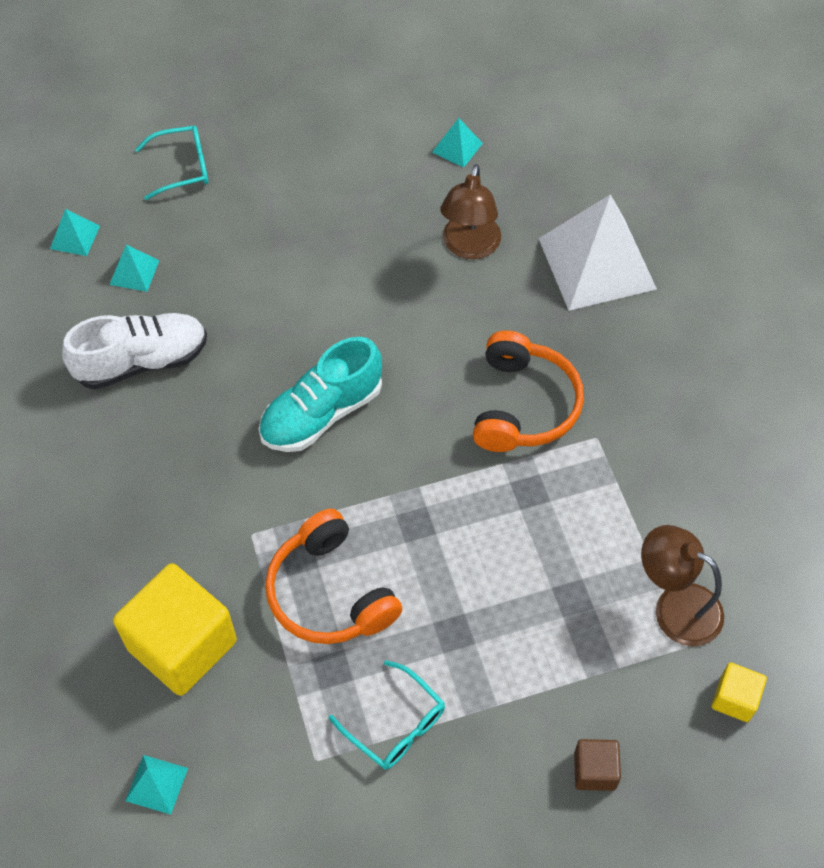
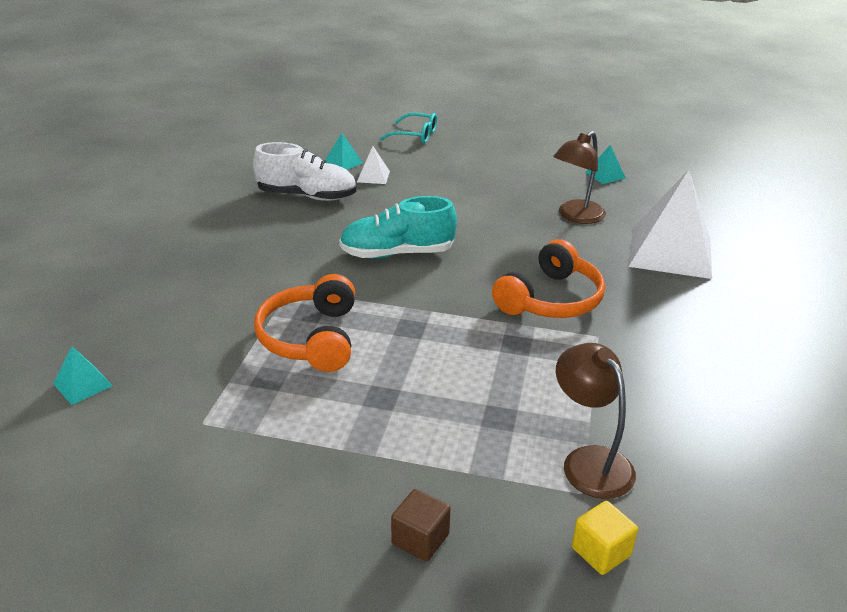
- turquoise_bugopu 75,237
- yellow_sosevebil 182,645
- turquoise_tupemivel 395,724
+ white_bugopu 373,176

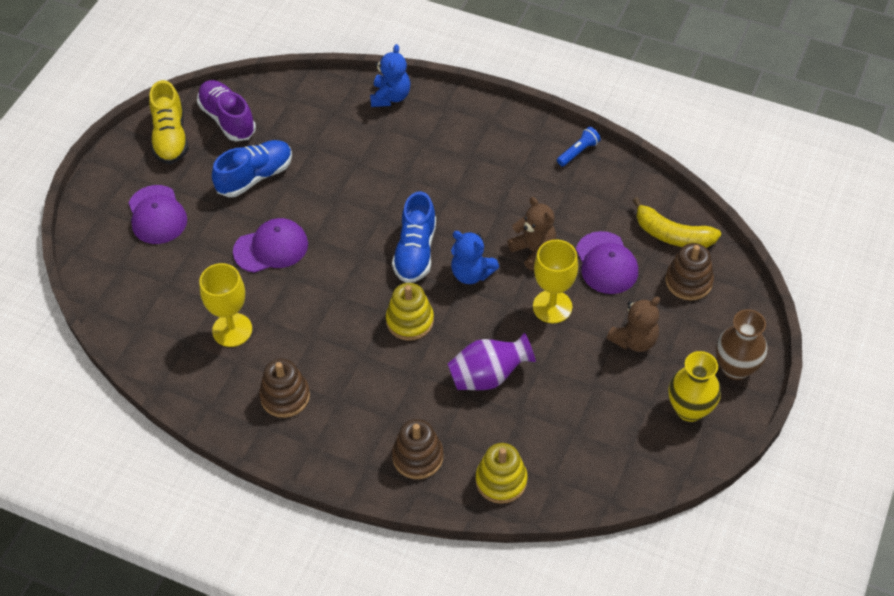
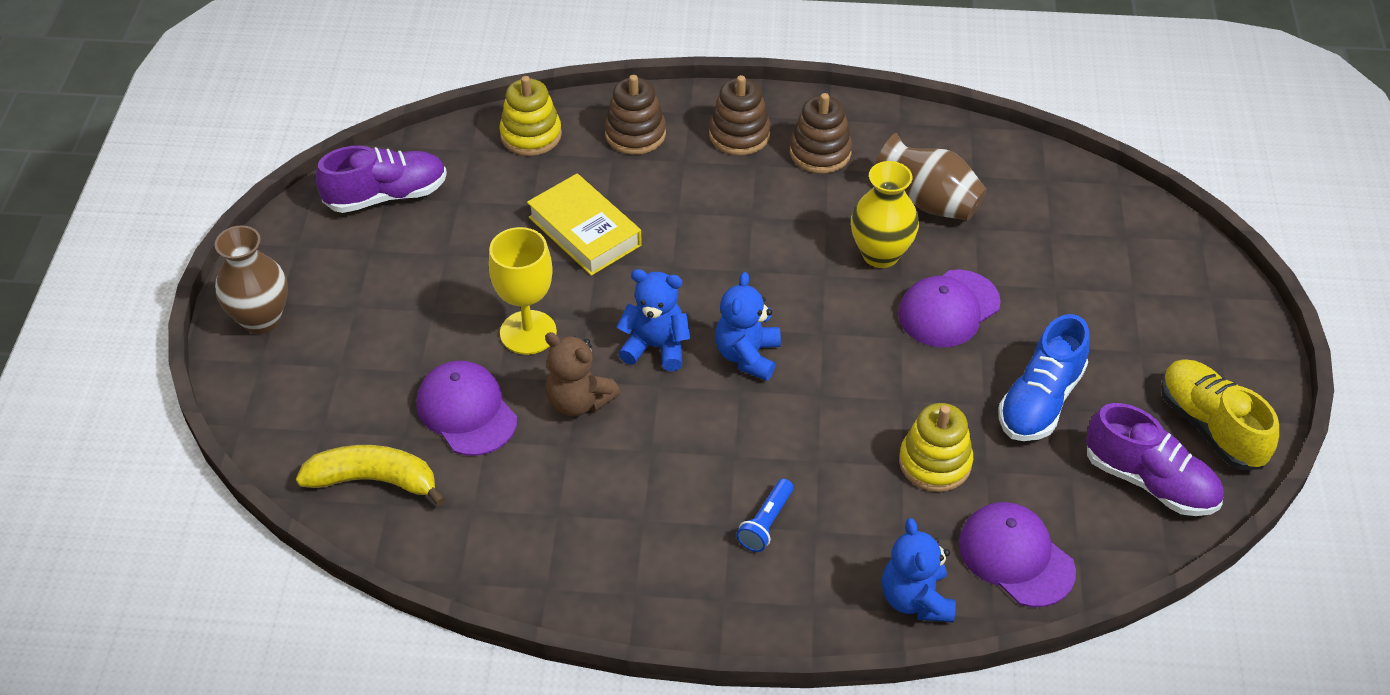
~ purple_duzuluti 157,215 to 1016,557
~ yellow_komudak 232,330 to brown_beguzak 930,202
~ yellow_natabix 410,321 to 935,462
~ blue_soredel 415,251 to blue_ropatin 747,356
~ purple_beguzak 488,376 to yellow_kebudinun 584,231
~ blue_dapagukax 578,152 to 766,523
- brown_ropatin 634,340
~ brown_natabix 688,281 to 739,134
~ yellow_beguzak 689,409 to 880,254
+ purple_soredel 386,196

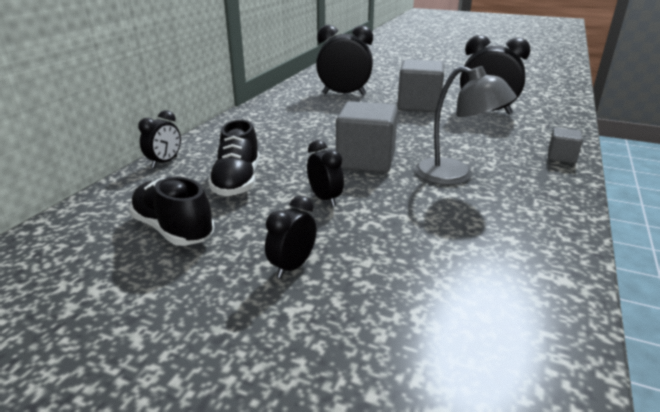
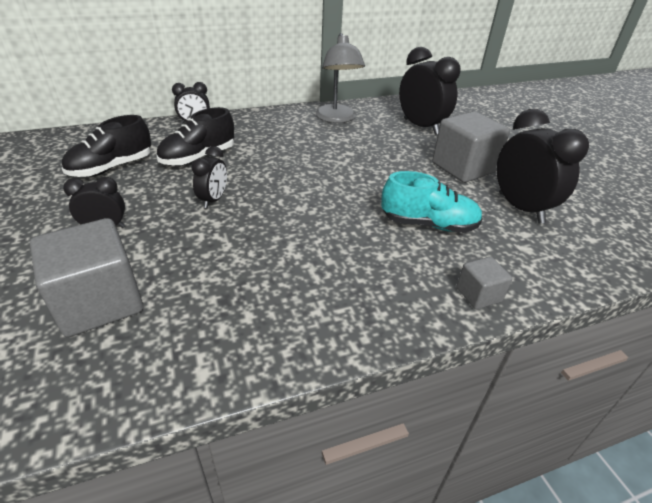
~ black_soredel 173,229 = 112,168 135 degrees counterclockwise
~ grey_sosevebil 365,161 to 99,302
~ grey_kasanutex 455,175 to 337,118
+ turquoise_soredel 428,224

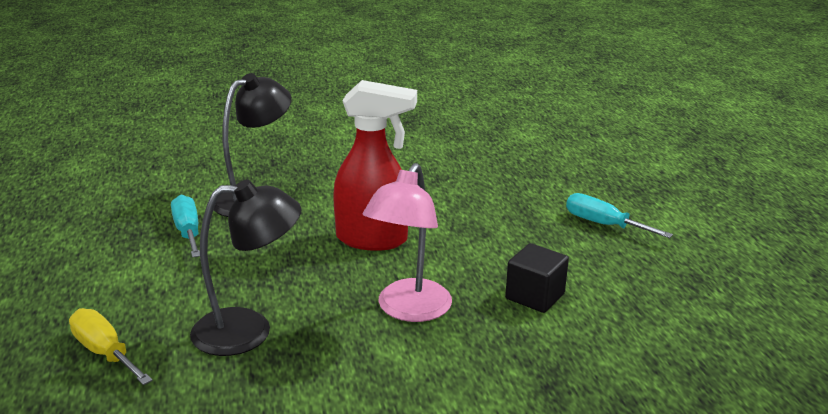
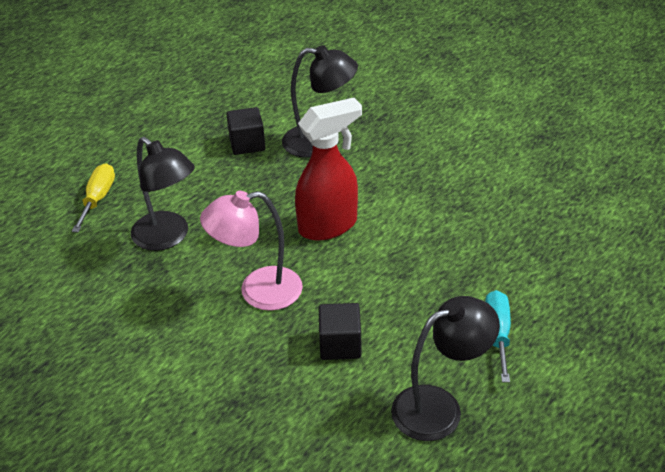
~ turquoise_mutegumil 188,232 to black_sosevebil 247,144
~ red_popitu 373,240 = 329,226 90 degrees counterclockwise
+ black_kasanutex 440,407

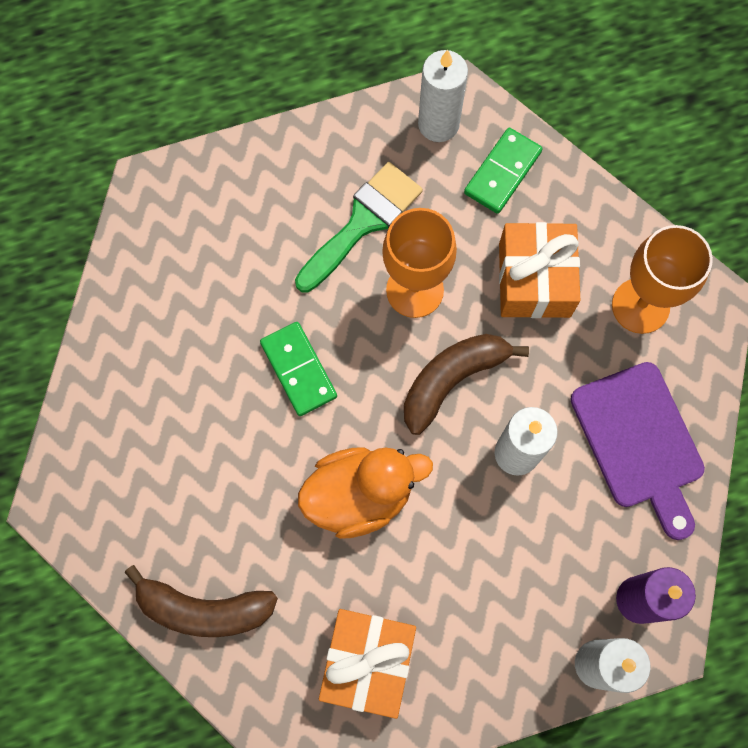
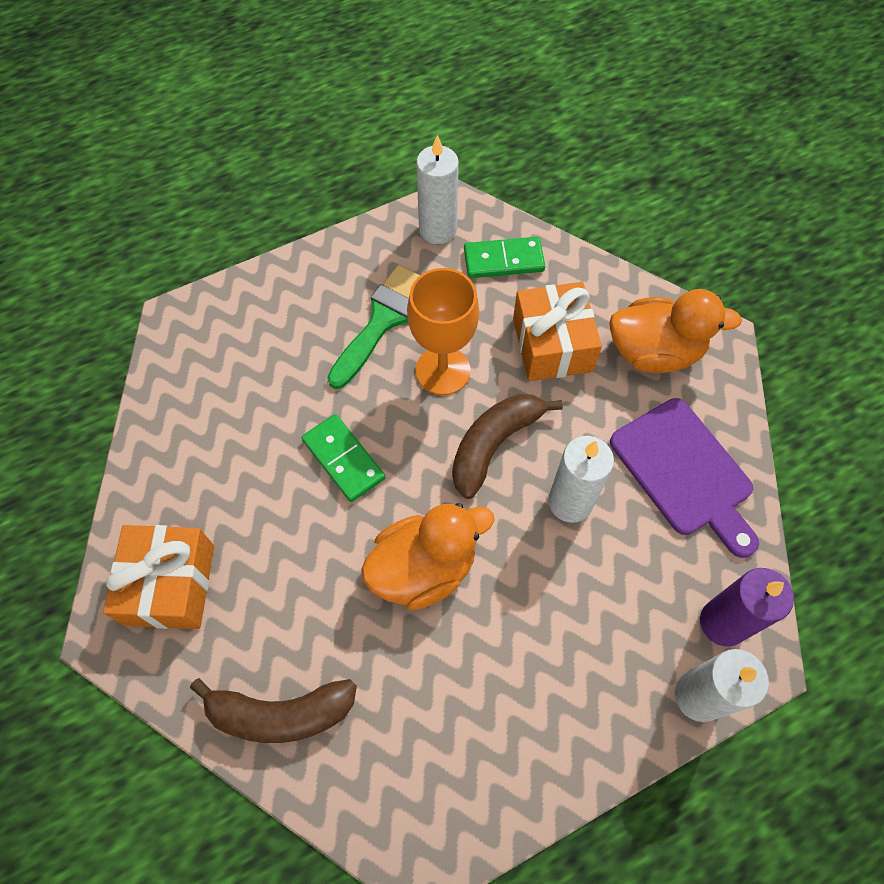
~ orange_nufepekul 368,662 to 170,584
~ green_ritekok 502,172 = 503,260 60 degrees clockwise
~ orange_komudak 640,306 to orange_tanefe 654,352

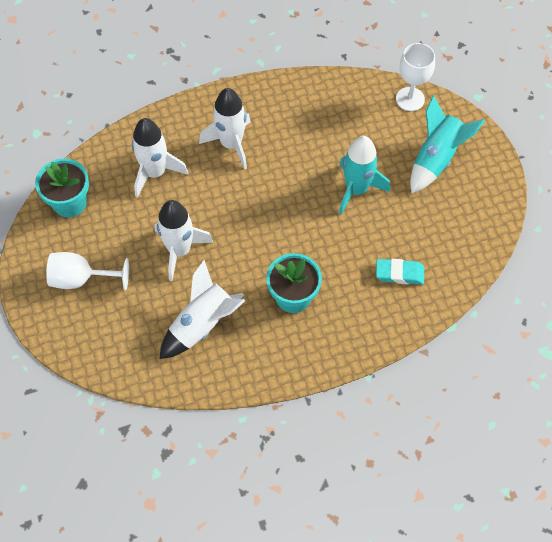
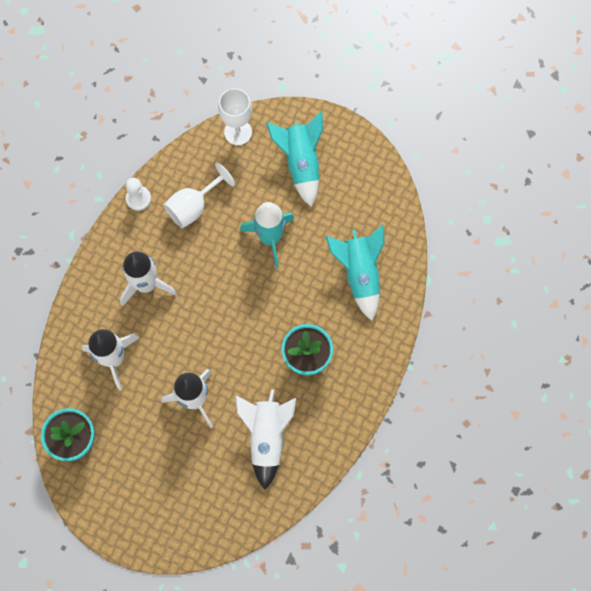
~ white_komudak 81,279 to 193,206
~ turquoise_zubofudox 399,273 to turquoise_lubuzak 359,274
+ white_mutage 138,198

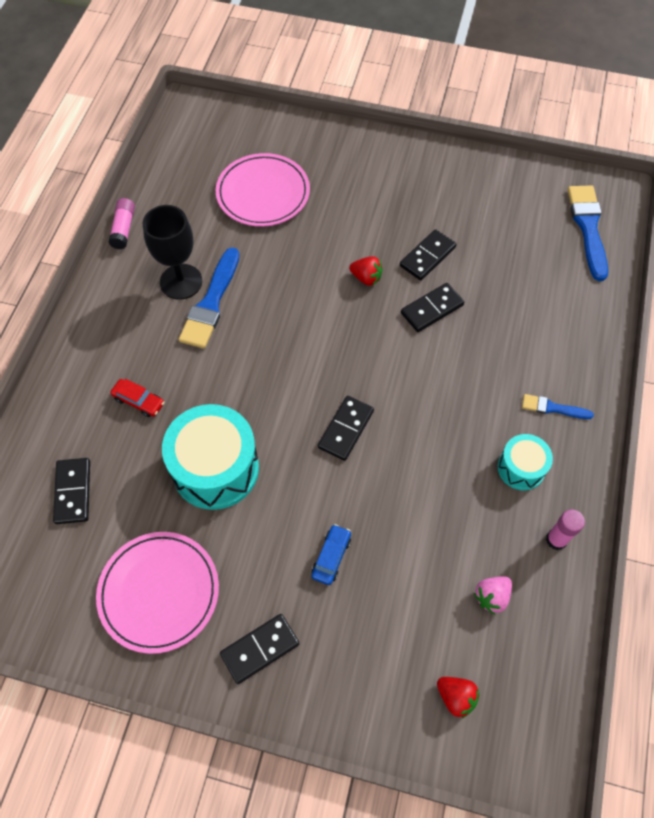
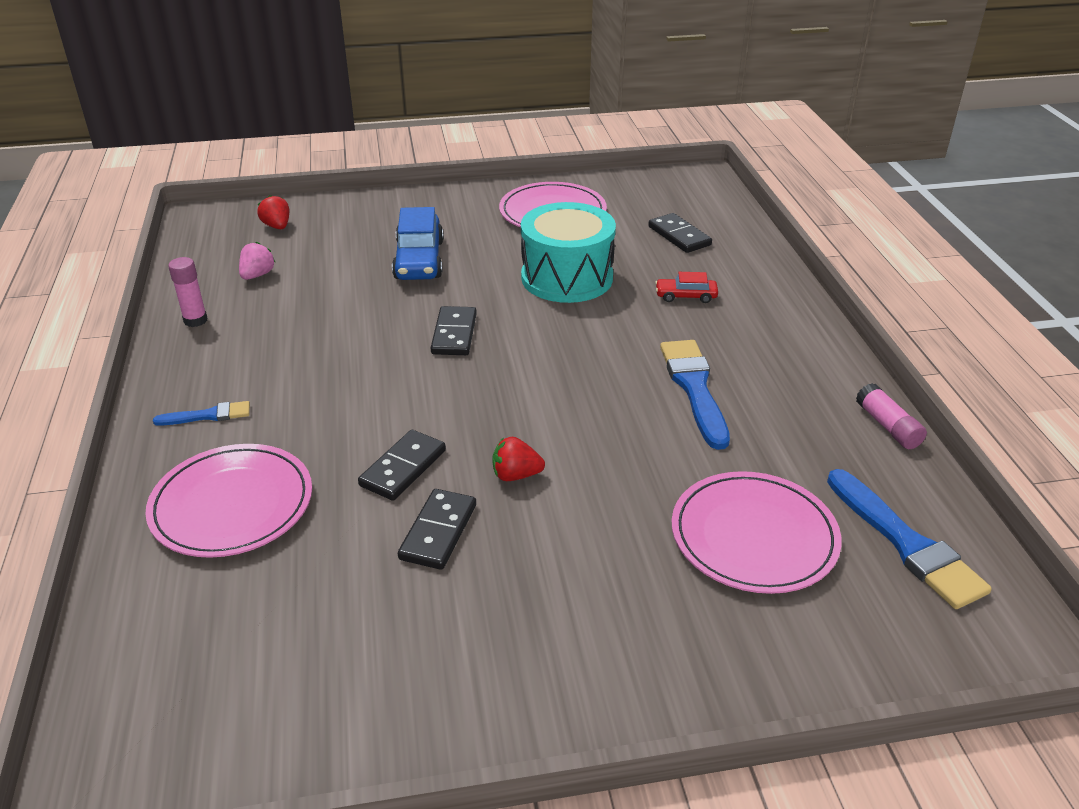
- black_komudak 181,282
- black_ritekok 260,649
~ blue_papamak 331,557 = 419,260 x1.90
~ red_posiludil 456,697 = 277,226 45 degrees clockwise
- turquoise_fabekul 521,468
~ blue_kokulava 588,228 to 905,543
+ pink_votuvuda 232,505

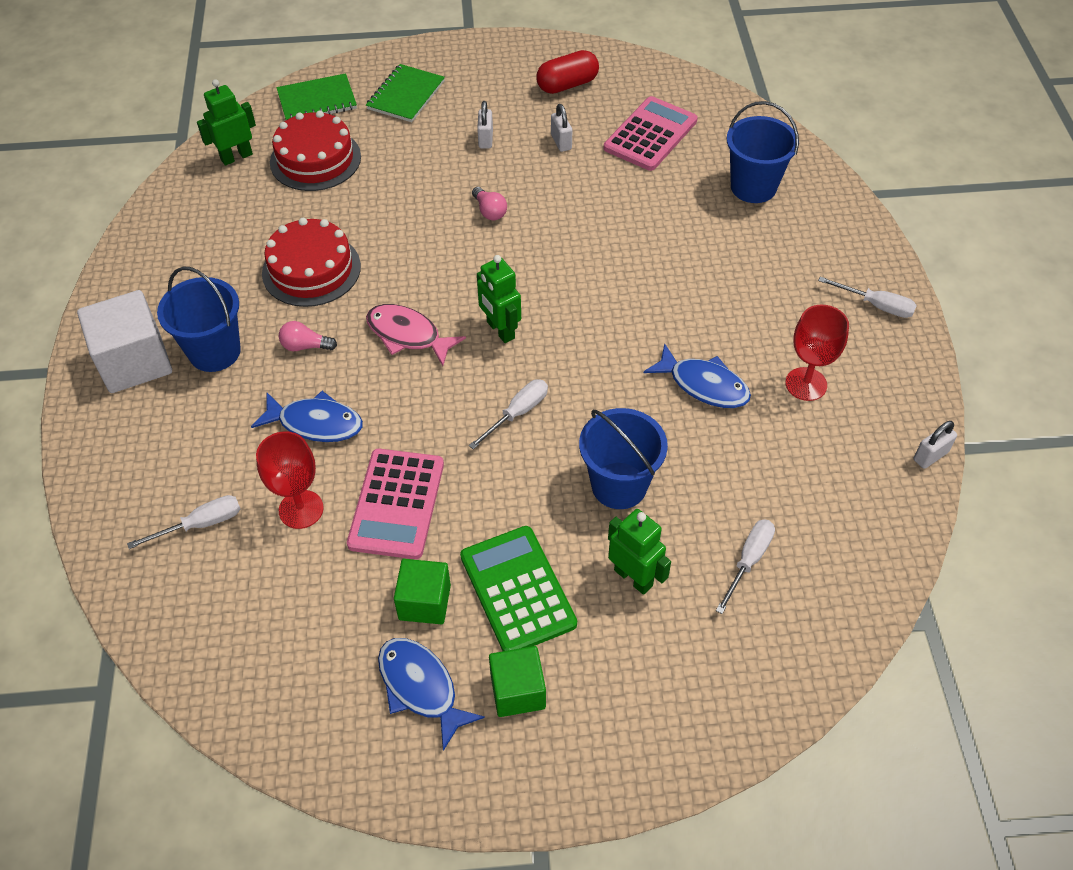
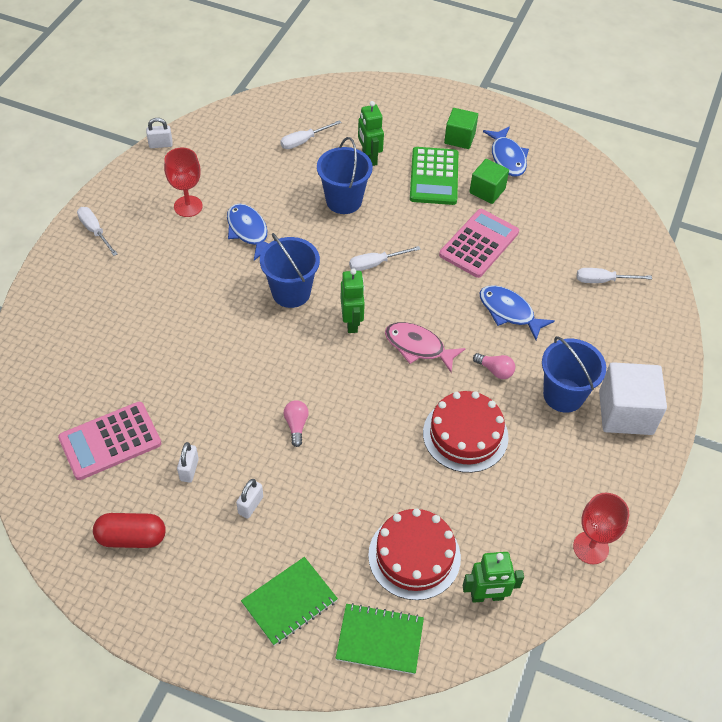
~ red_komudak 301,509 to 590,547
~ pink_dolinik 408,335 = 418,347 150 degrees clockwise
~ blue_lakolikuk 753,187 to 291,292

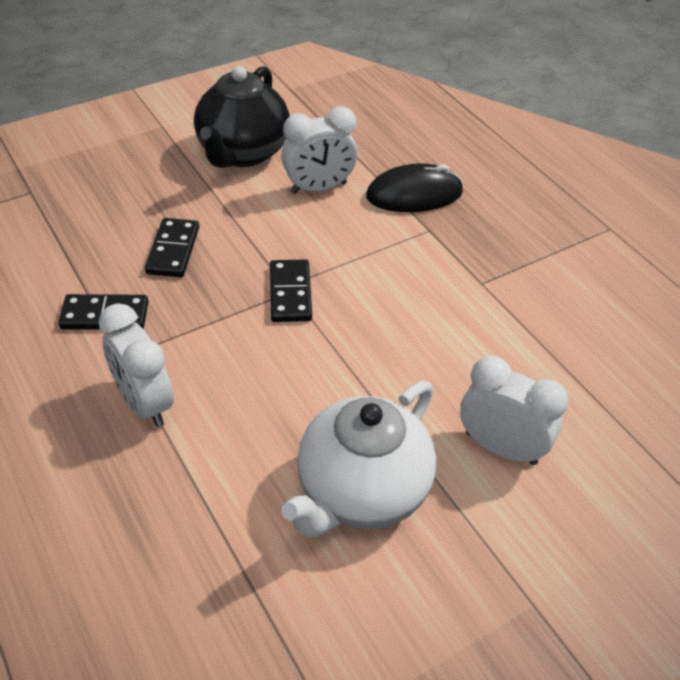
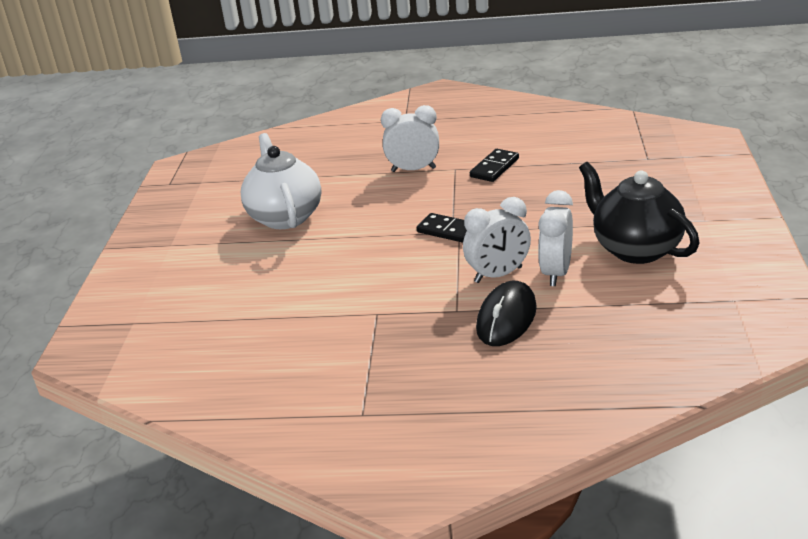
- black_ritekok 173,250
~ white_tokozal 500,448 to 498,275

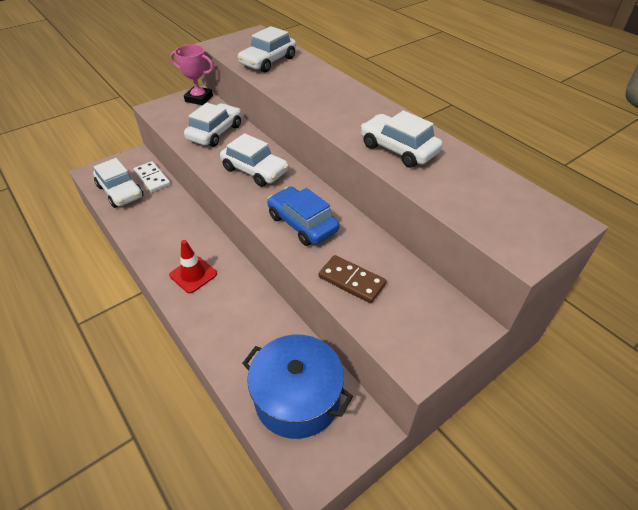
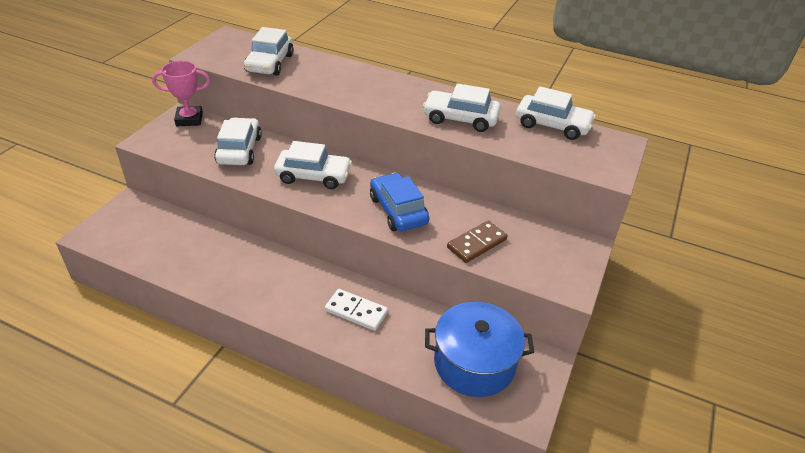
~ white_papamak 120,191 to 552,125
~ white_ritekok 152,178 to 356,311
- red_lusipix 193,274
~ blue_papamak 302,223 = 398,210 45 degrees clockwise
~ brown_ritekok 352,280 = 476,243 45 degrees counterclockwise

